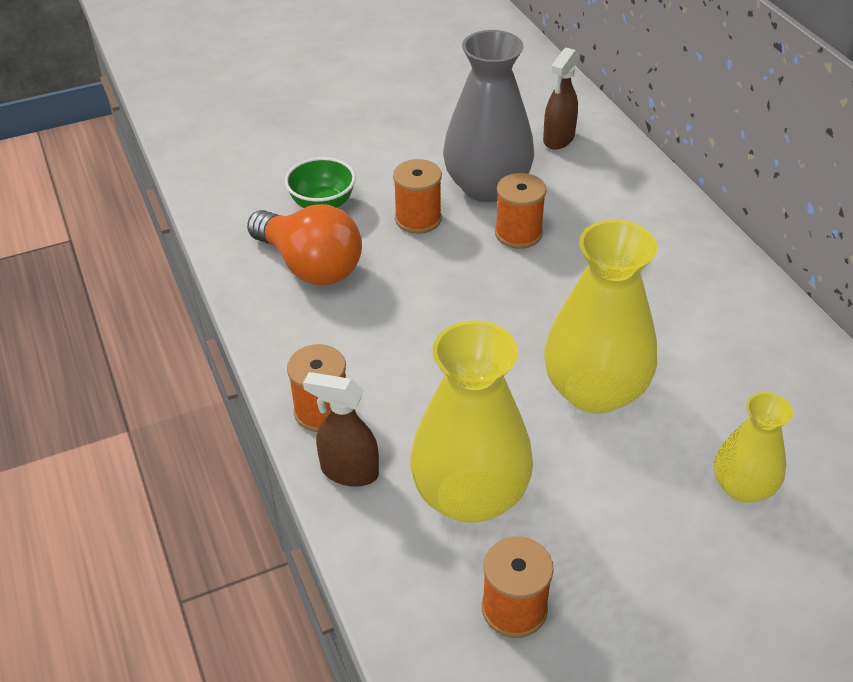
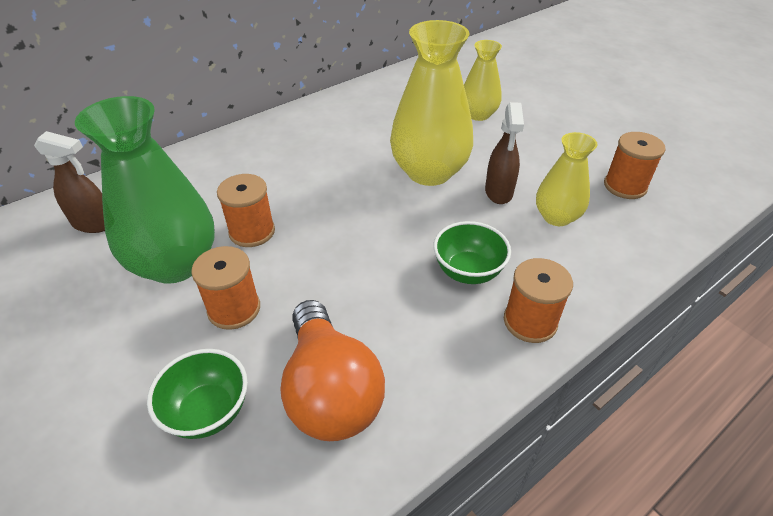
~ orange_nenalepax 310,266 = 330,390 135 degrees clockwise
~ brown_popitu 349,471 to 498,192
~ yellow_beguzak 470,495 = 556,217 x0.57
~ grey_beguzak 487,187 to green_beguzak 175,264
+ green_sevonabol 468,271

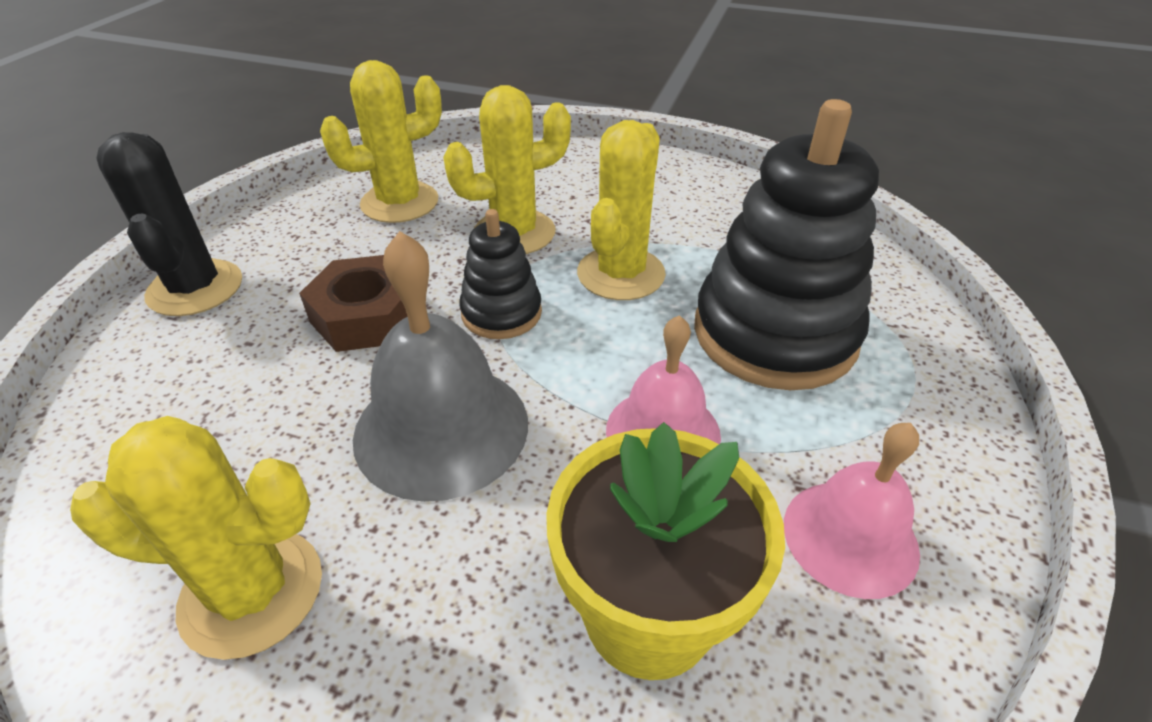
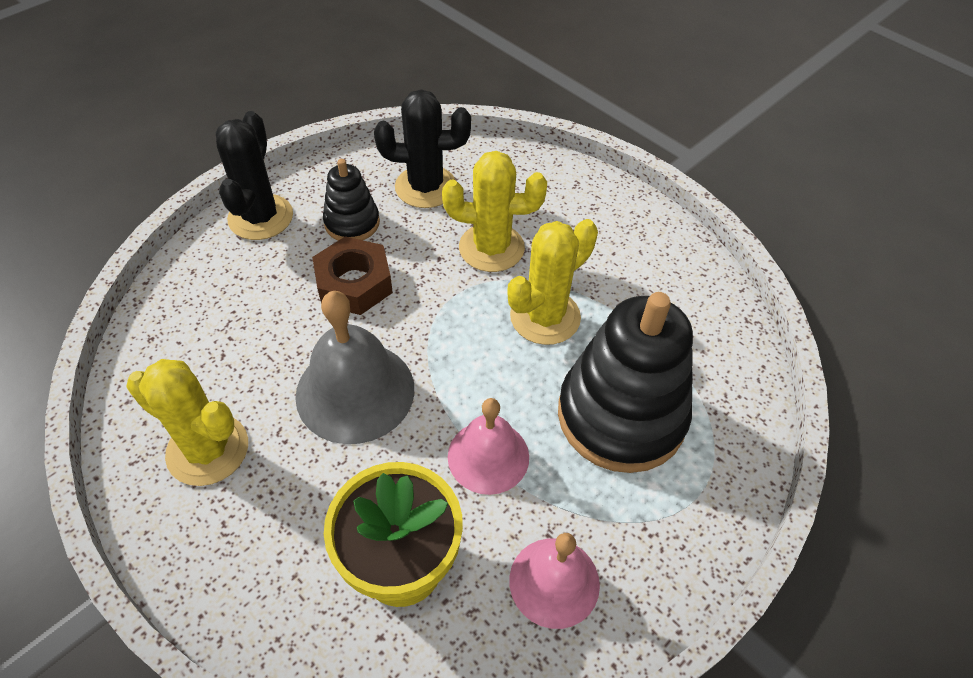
~ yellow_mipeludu 399,202 to black_mipeludu 426,187
~ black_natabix 501,313 to 352,223

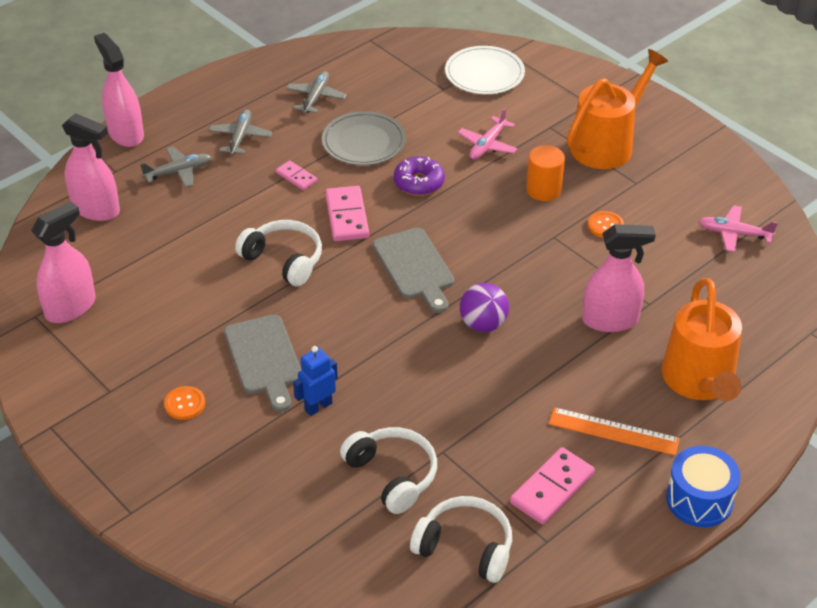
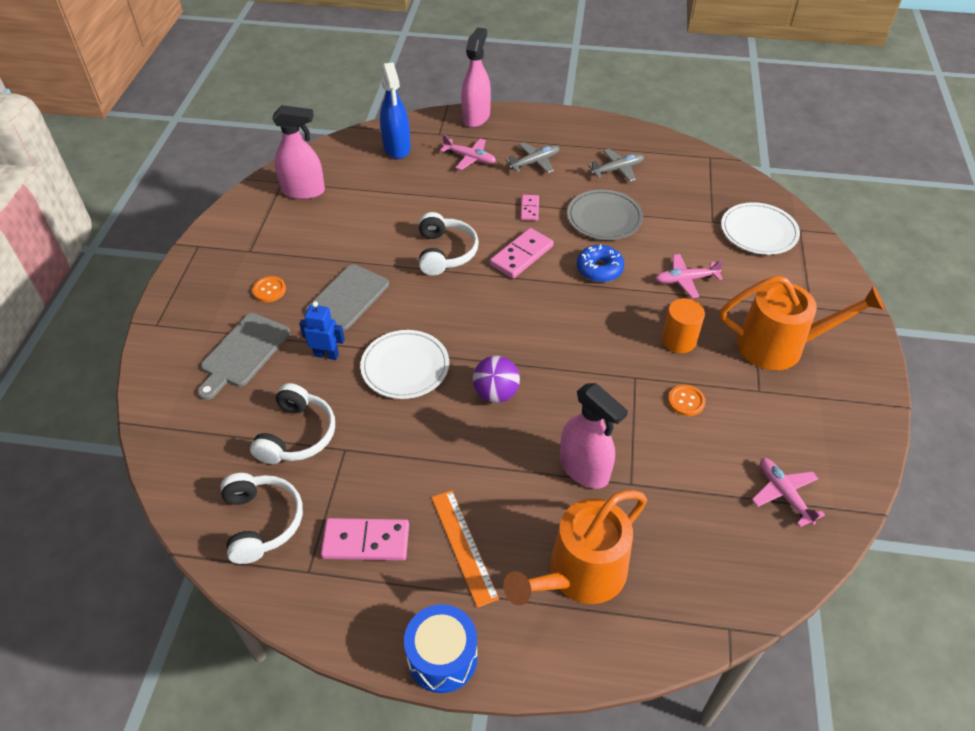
~ pink_popitu 96,209 to blue_popitu 397,148
~ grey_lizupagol 178,172 to pink_lizupagol 469,158
~ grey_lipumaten 414,267 to 243,353
~ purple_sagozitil 419,182 to blue_sagozitil 599,269
+ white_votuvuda 405,367

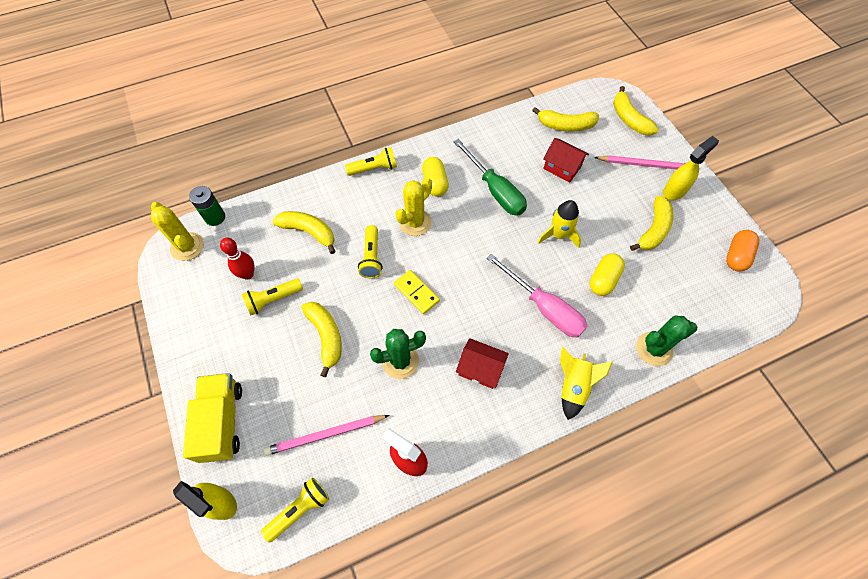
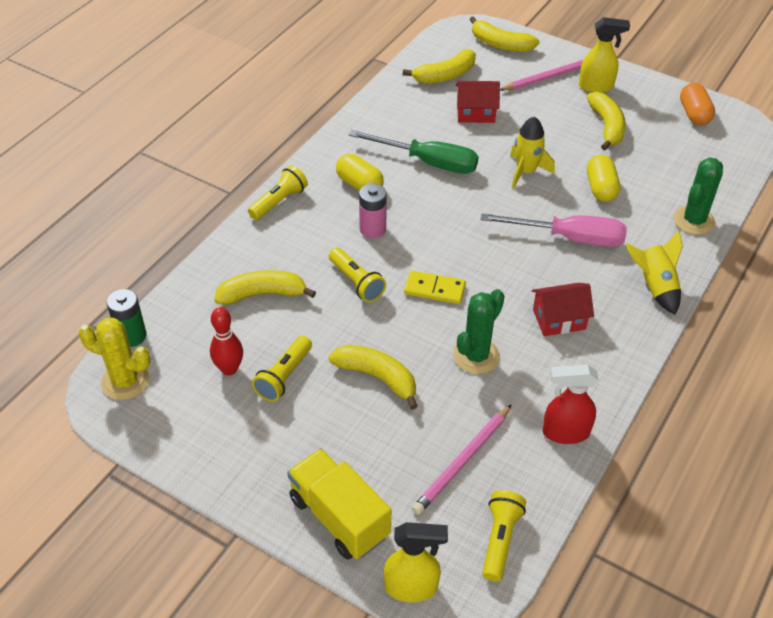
~ yellow_mipeludu 415,222 to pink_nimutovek 372,229
~ yellow_popitu 674,191 = 596,86 75 degrees clockwise

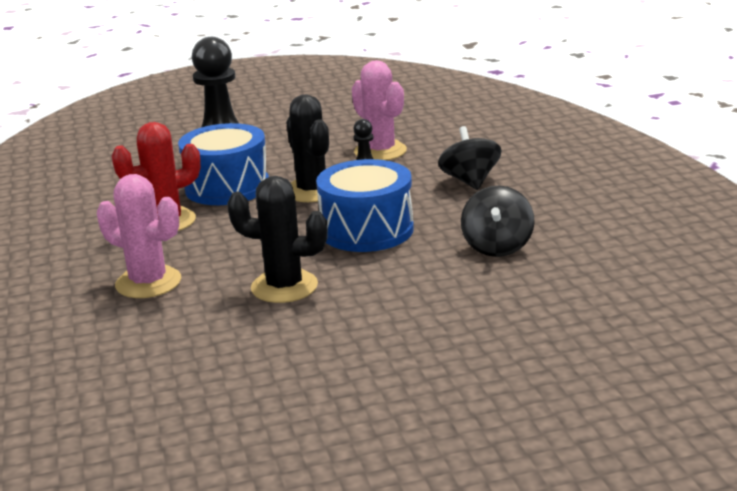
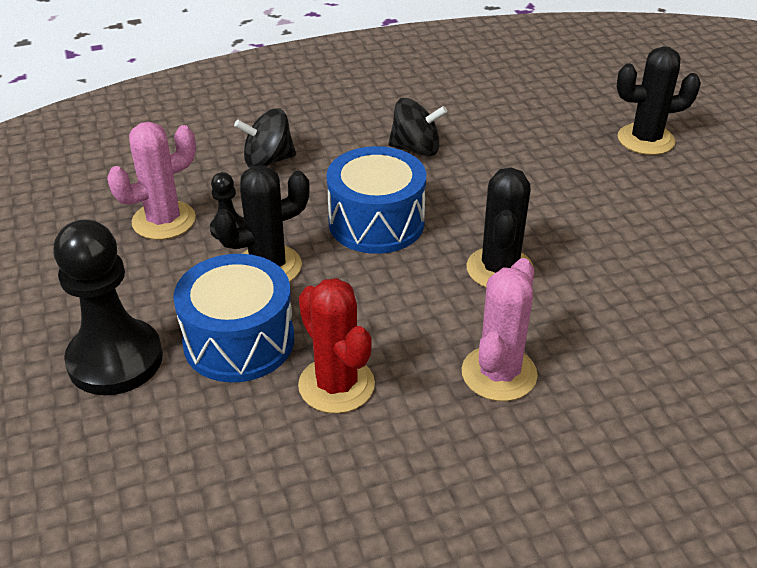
+ black_mipeludu 645,140

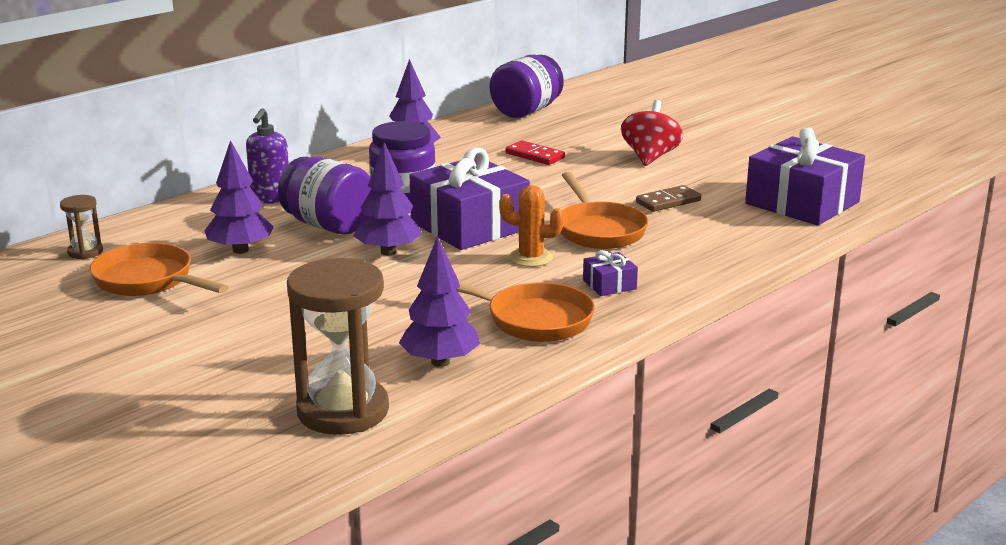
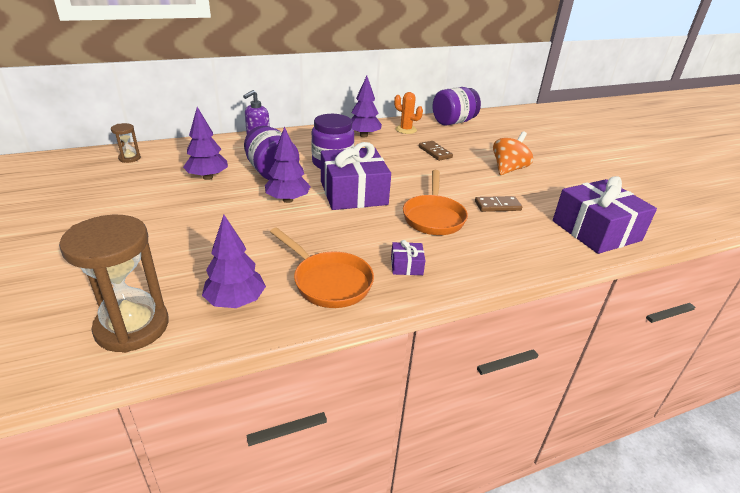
- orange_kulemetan 149,281
~ orange_mipeludu 531,258 to 406,130
~ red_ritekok 534,156 to brown_ritekok 435,152
~ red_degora 650,157 to orange_degora 508,169

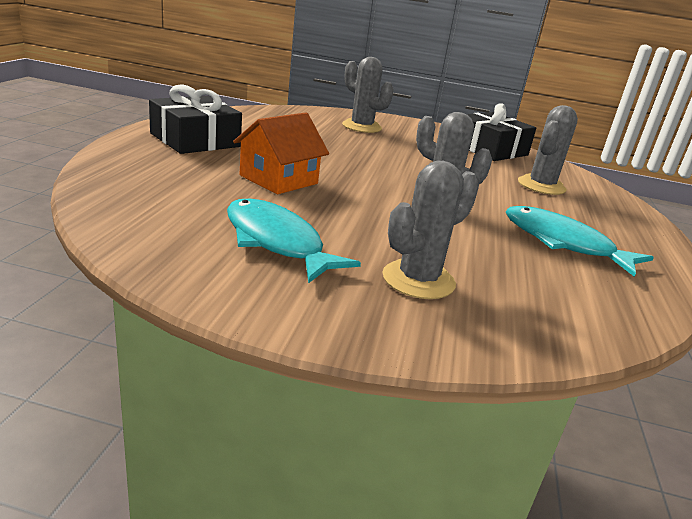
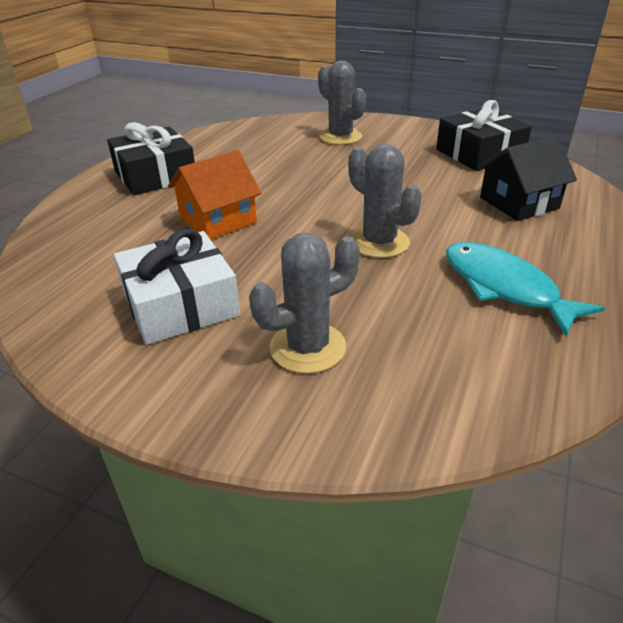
~ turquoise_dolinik 276,242 to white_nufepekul 180,304
~ grey_mipeludu 541,186 to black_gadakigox 519,203

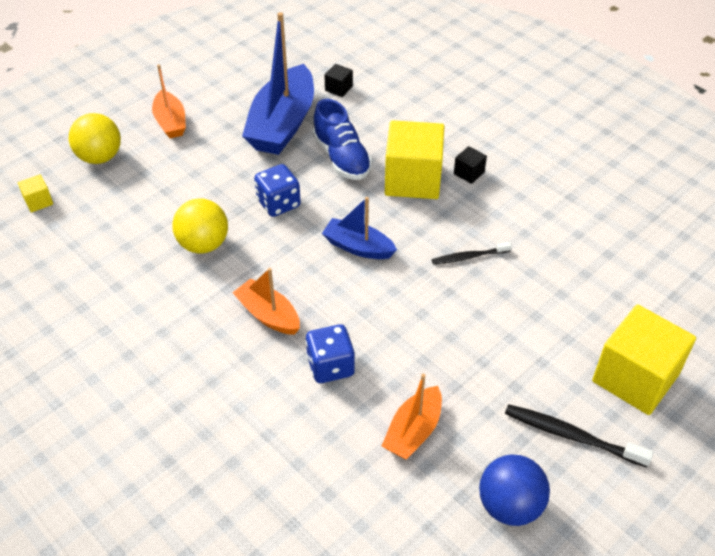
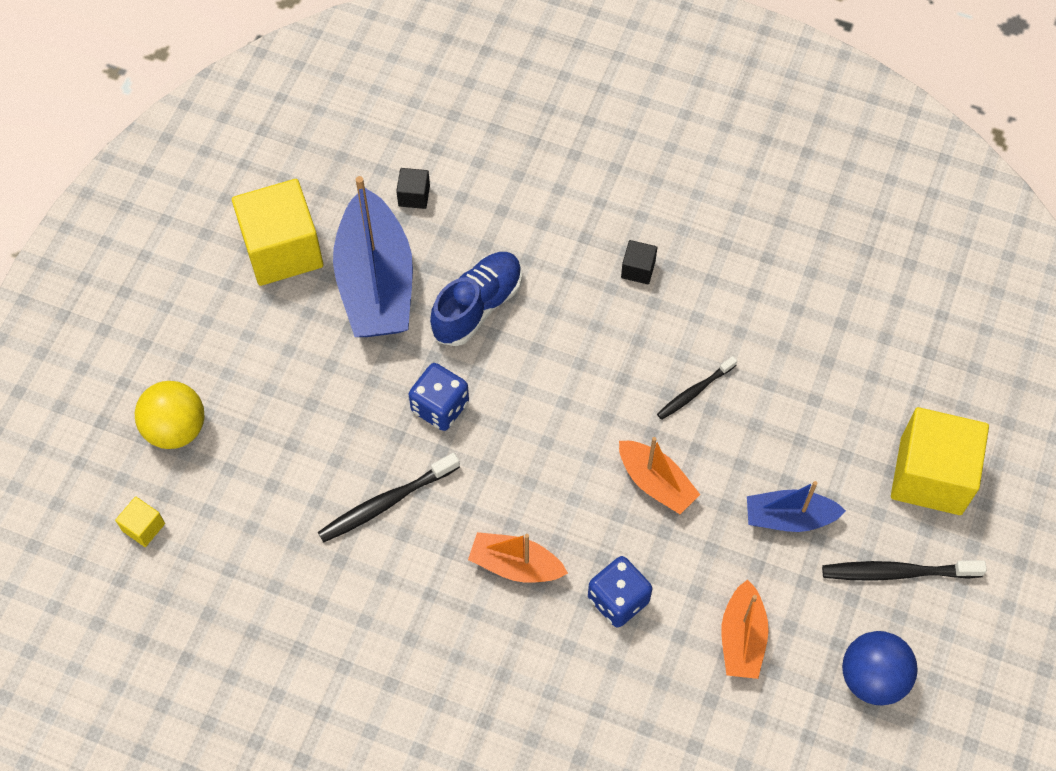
~ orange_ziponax 170,122 to 656,483
~ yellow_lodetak 203,244 to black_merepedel 386,503
~ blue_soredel 342,158 = 477,306 90 degrees counterclockwise
~ blue_ziponax 358,247 to 789,517
~ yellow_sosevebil 413,179 to 282,250

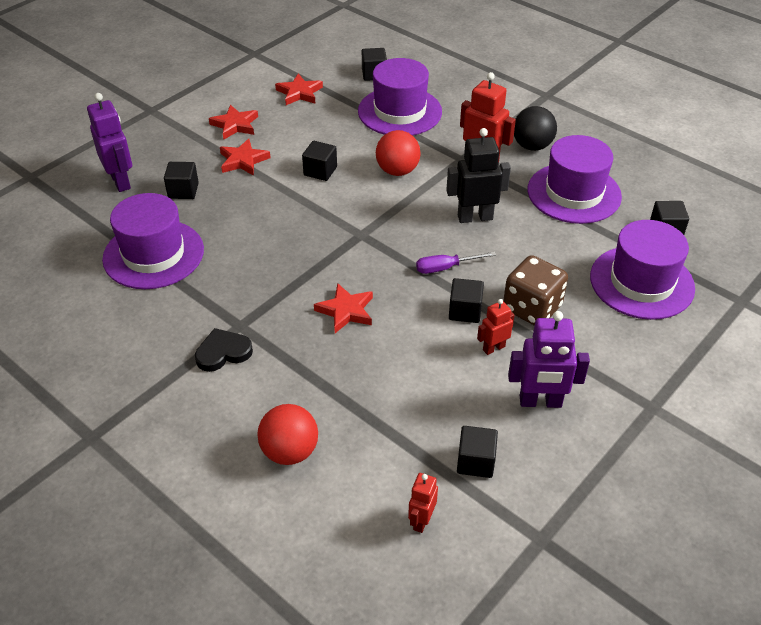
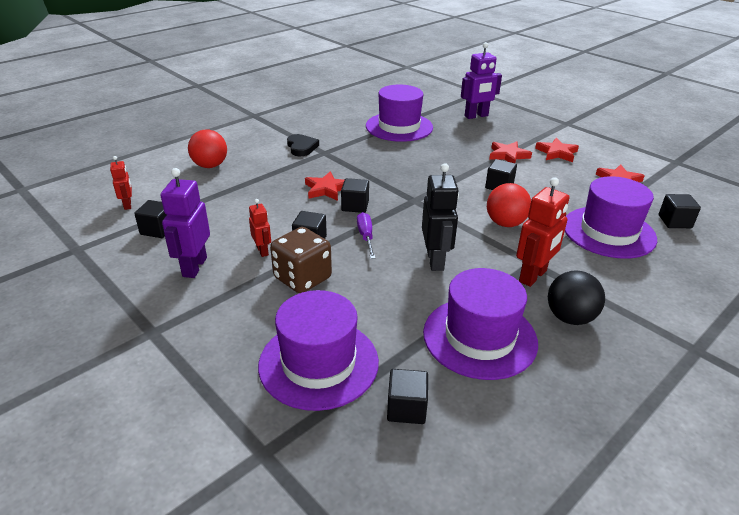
~ black_sosevebil 183,191 to 355,206
~ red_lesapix 421,520 = 128,205 45 degrees clockwise

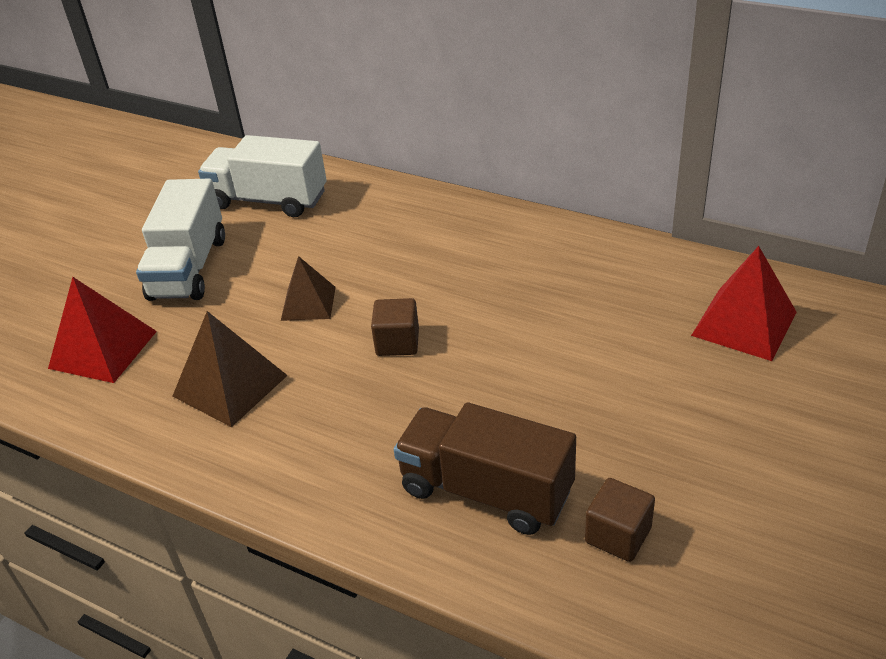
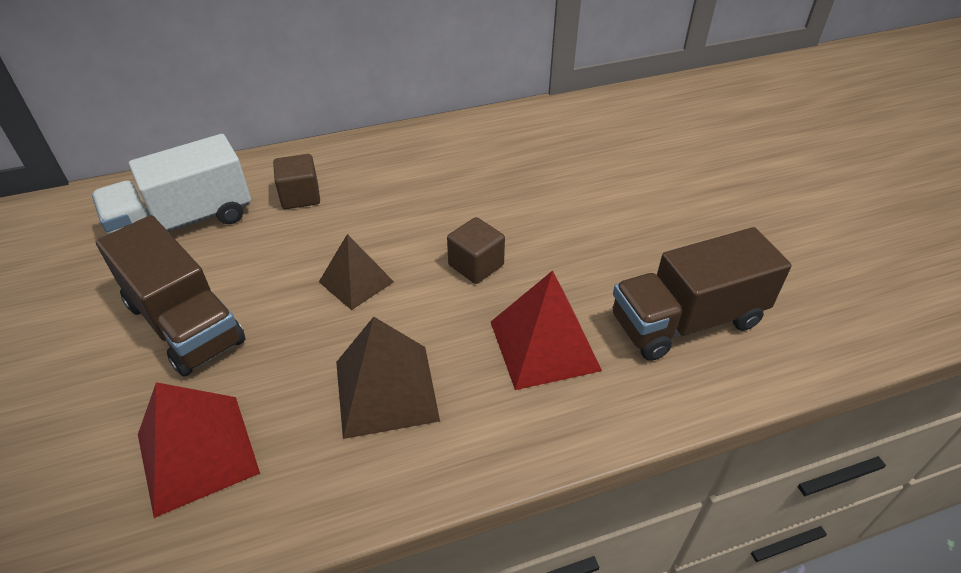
~ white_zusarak 189,268 to brown_zusarak 184,323
~ brown_sosevebil 618,535 to 300,196
~ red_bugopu 744,323 to 544,345

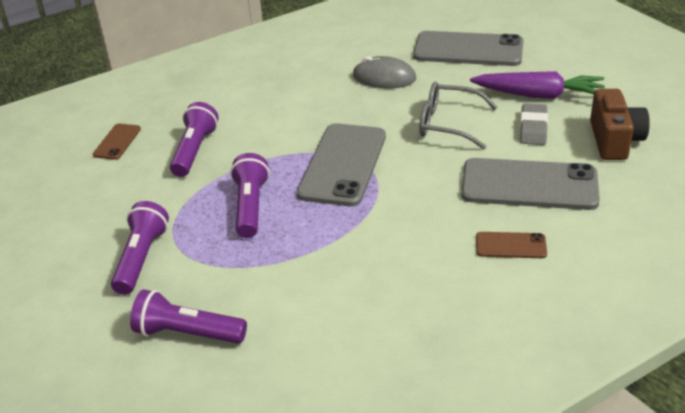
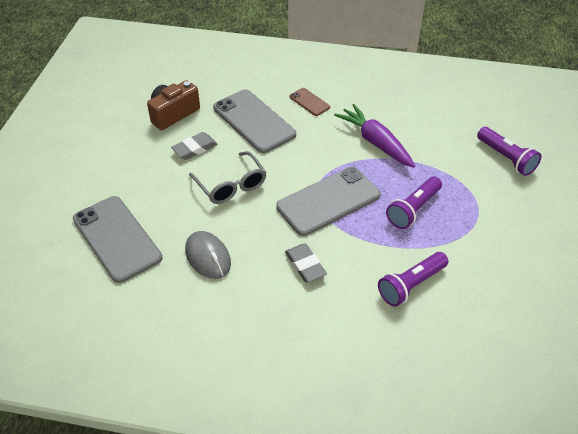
- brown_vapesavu 117,142
- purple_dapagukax 142,258
~ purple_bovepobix 539,95 to 375,142
+ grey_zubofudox 305,265

